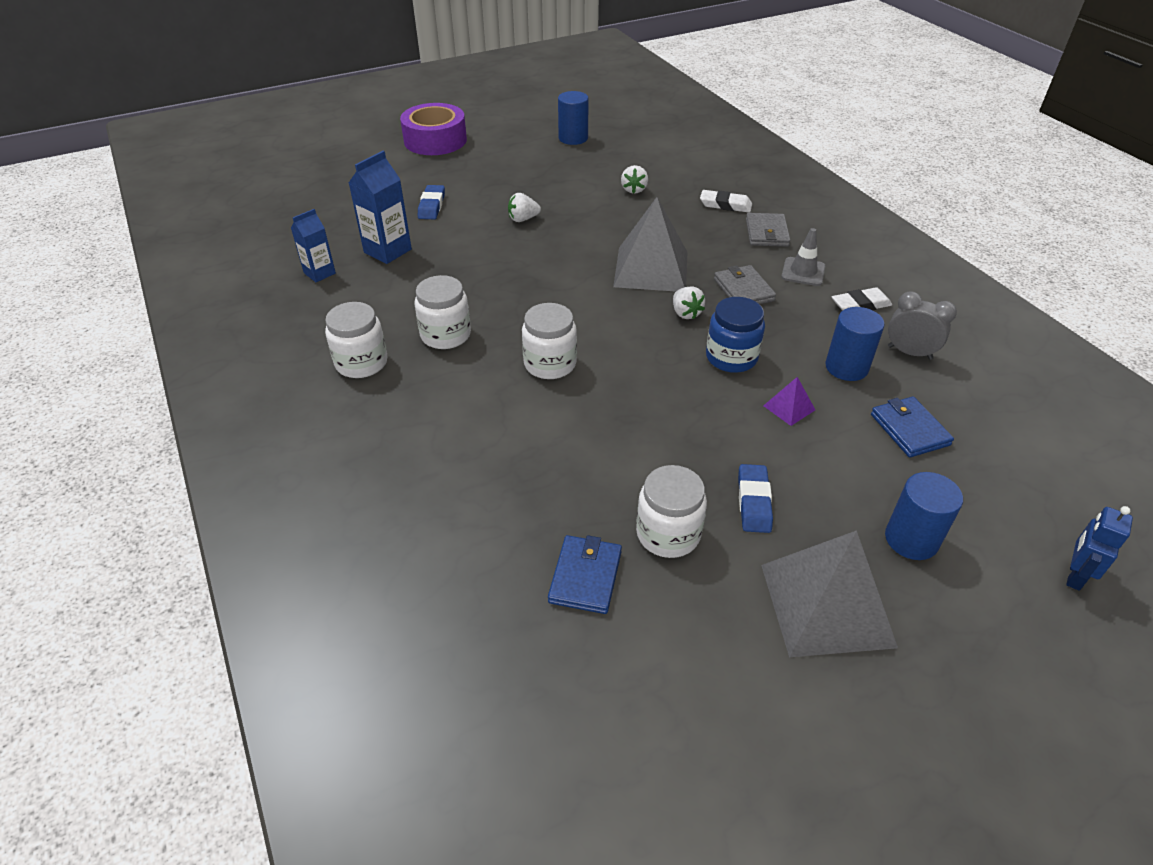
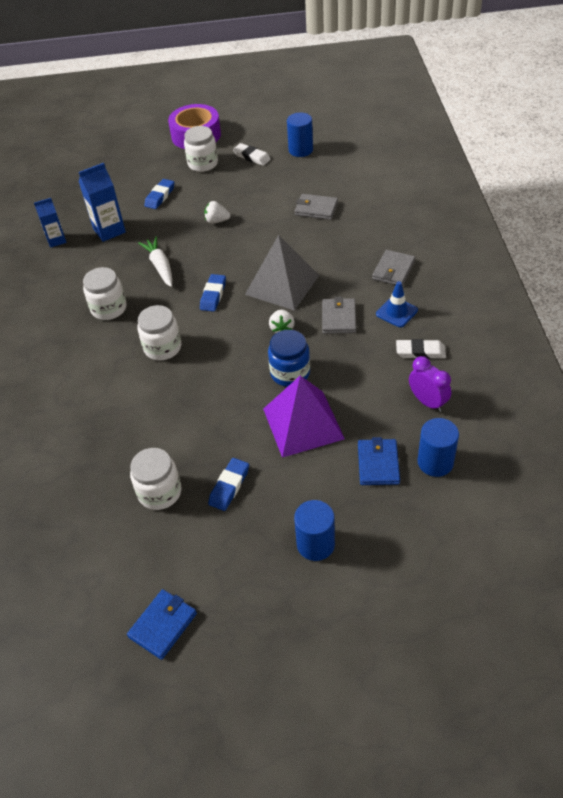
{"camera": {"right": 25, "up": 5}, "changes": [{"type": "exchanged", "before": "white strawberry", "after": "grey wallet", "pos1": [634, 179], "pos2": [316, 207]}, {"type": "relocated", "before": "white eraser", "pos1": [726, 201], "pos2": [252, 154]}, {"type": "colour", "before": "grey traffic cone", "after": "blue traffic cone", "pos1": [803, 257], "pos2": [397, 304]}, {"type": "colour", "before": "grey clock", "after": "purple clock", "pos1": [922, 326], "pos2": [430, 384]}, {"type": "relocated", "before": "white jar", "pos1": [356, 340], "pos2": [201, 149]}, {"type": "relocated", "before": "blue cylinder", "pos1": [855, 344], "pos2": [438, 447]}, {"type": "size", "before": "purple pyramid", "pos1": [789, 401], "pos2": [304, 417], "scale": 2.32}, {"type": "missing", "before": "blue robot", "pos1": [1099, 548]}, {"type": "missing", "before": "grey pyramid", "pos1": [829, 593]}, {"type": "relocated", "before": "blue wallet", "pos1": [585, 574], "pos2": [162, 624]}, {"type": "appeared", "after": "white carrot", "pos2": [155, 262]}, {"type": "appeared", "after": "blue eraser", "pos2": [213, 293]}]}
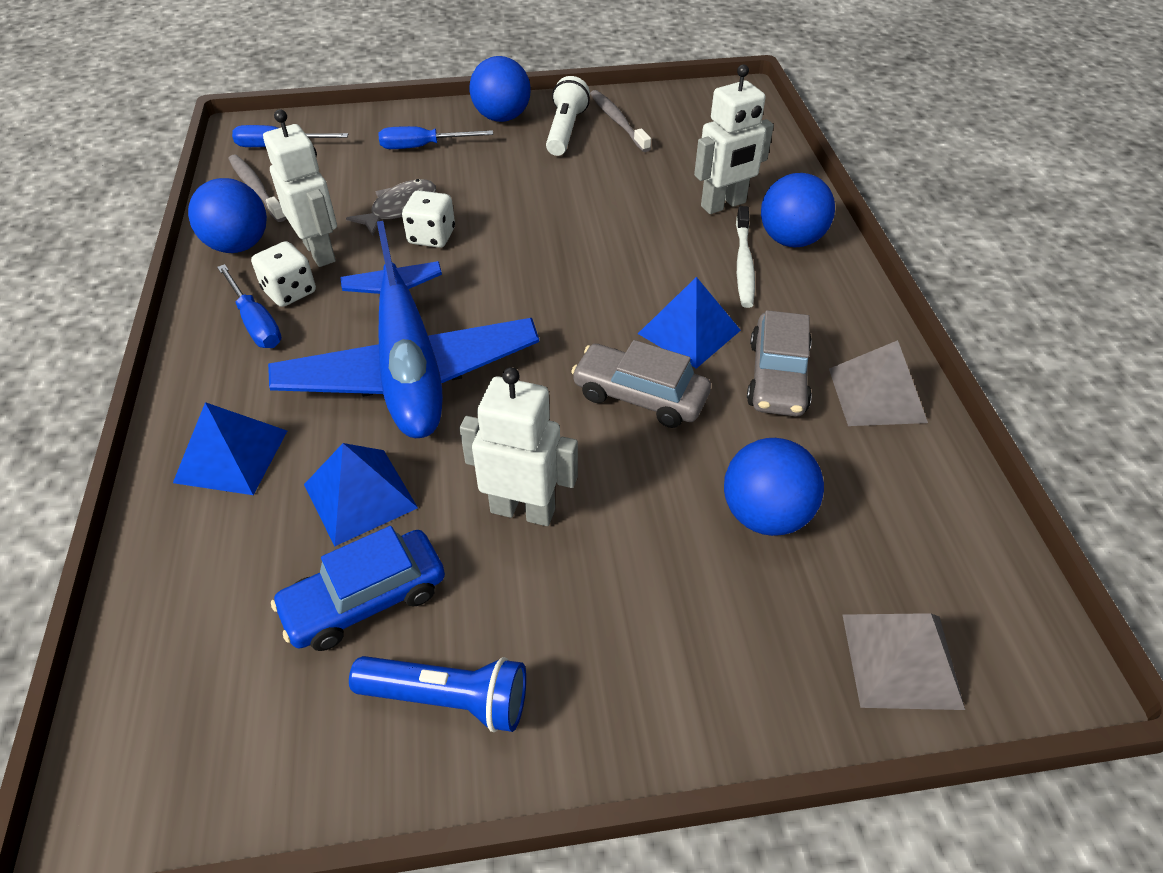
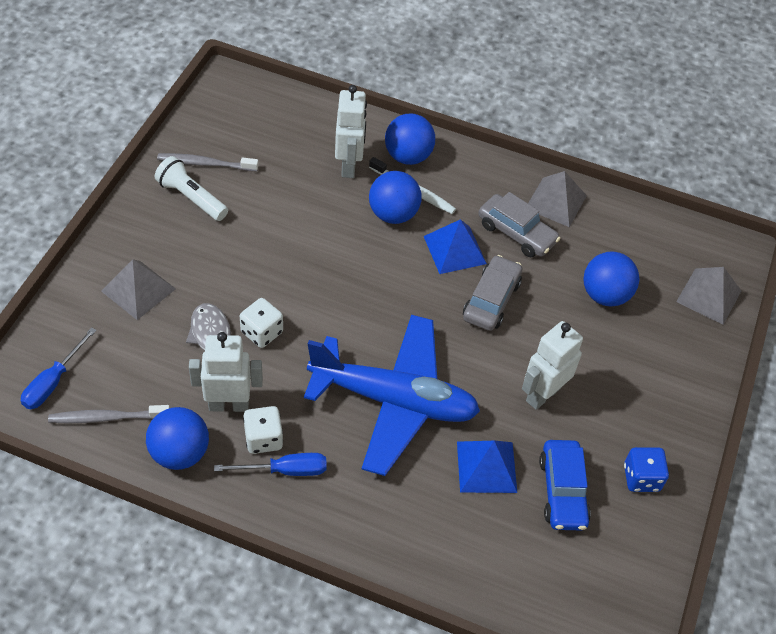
{"camera": {"right": -65, "up": 5}, "changes": [{"type": "relocated", "before": "blue ball", "pos1": [500, 89], "pos2": [395, 197]}, {"type": "exchanged", "before": "blue screwdriver", "after": "grey pyramid", "pos1": [435, 137], "pos2": [138, 289]}, {"type": "spun", "before": "grey car", "pos1": [641, 384], "pos2": [492, 293], "turn": 150}, {"type": "missing", "before": "blue pyramid", "pos1": [230, 448]}, {"type": "exchanged", "before": "blue flashlight", "after": "blue dice", "pos1": [437, 694], "pos2": [646, 469]}]}
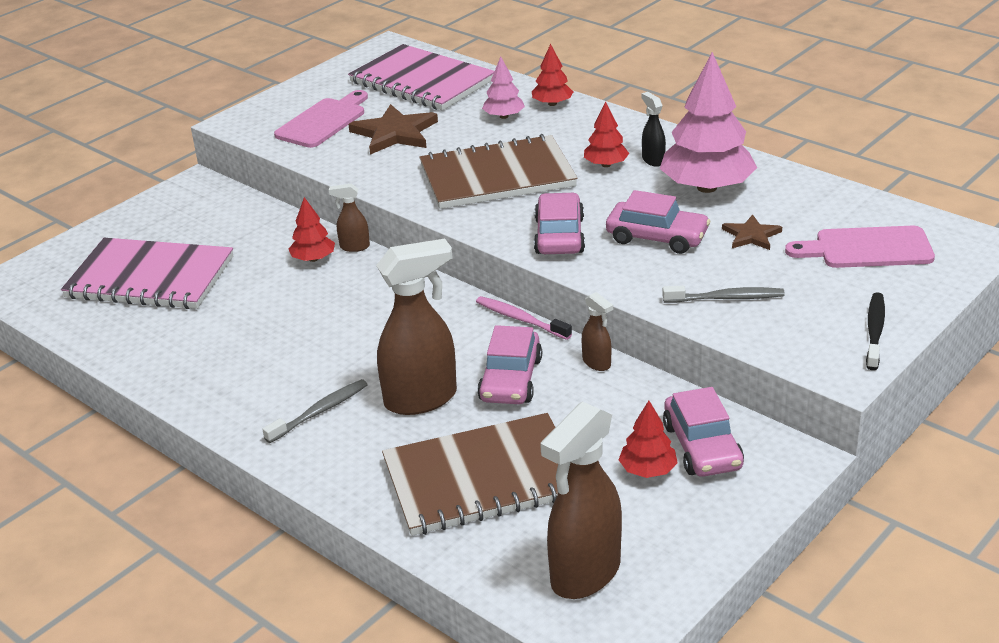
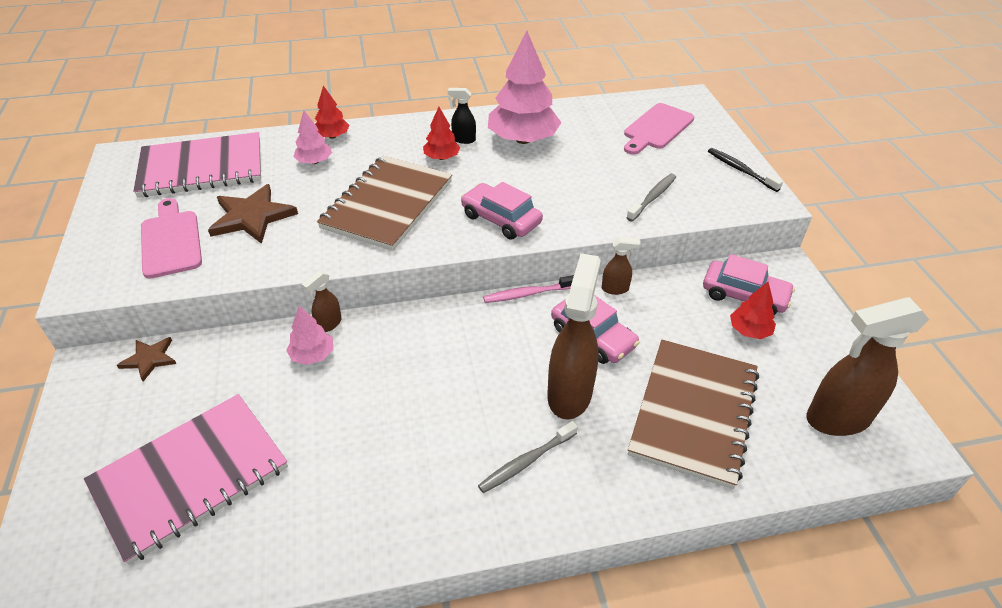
{"camera": {"right": -55, "up": 10}, "changes": [{"type": "missing", "before": "pink car", "pos1": [658, 222]}, {"type": "colour", "before": "red tree", "after": "pink tree", "pos1": [312, 229], "pos2": [309, 335]}, {"type": "relocated", "before": "brown star", "pos1": [752, 232], "pos2": [146, 359]}, {"type": "spun", "before": "grey toothbrush", "pos1": [315, 411], "pos2": [528, 457], "turn": -120}, {"type": "spun", "before": "brown spray bottle", "pos1": [581, 500], "pos2": [867, 366], "turn": 90}]}
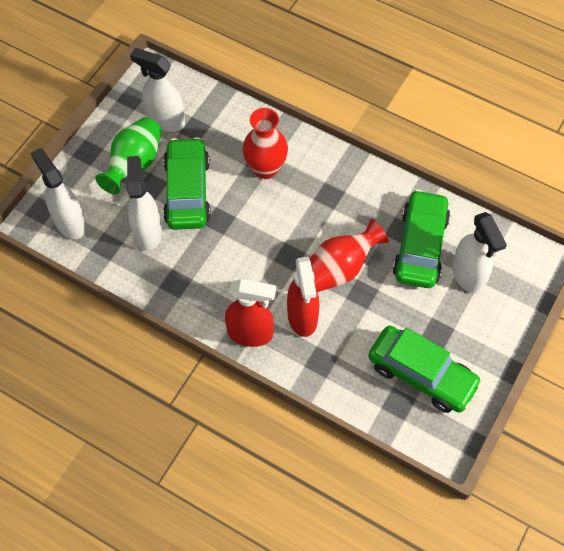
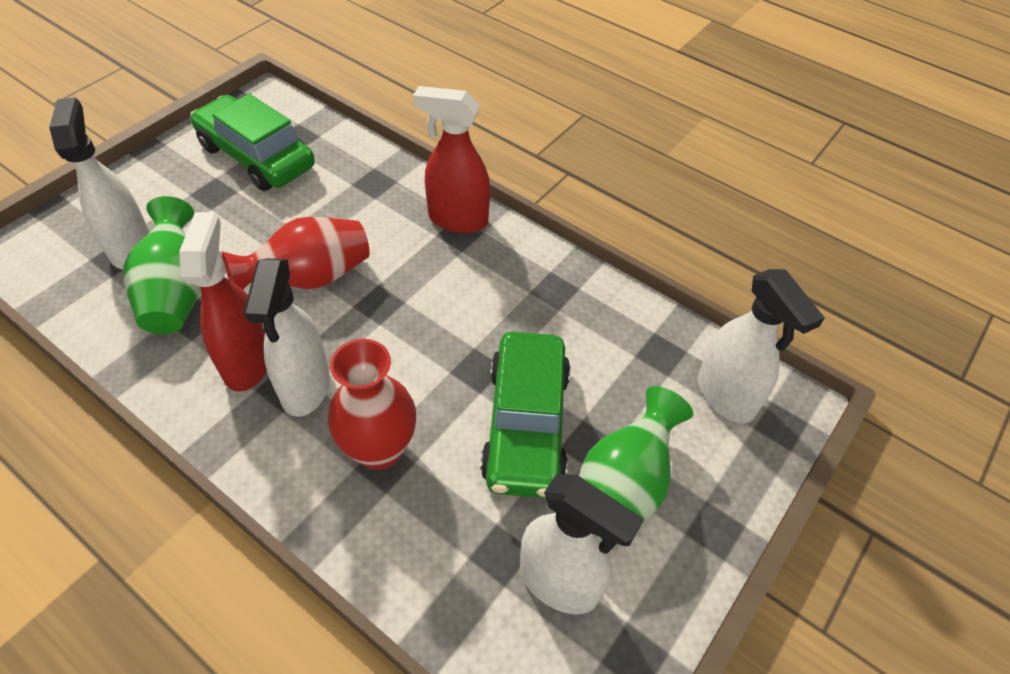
{"camera": {"right": -175, "up": -10}, "changes": [{"type": "relocated", "before": "white spray bottle", "pos1": [144, 203], "pos2": [287, 337]}, {"type": "exchanged", "before": "green car", "after": "green vase", "pos1": [421, 238], "pos2": [162, 265]}, {"type": "relocated", "before": "red spray bottle", "pos1": [303, 297], "pos2": [223, 302]}]}
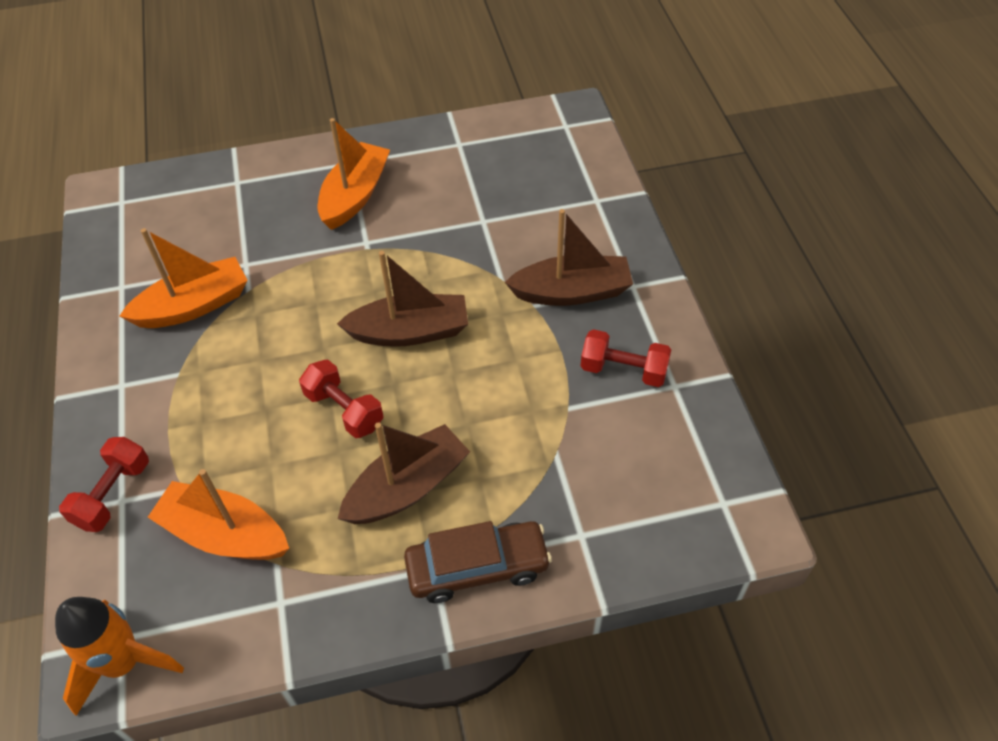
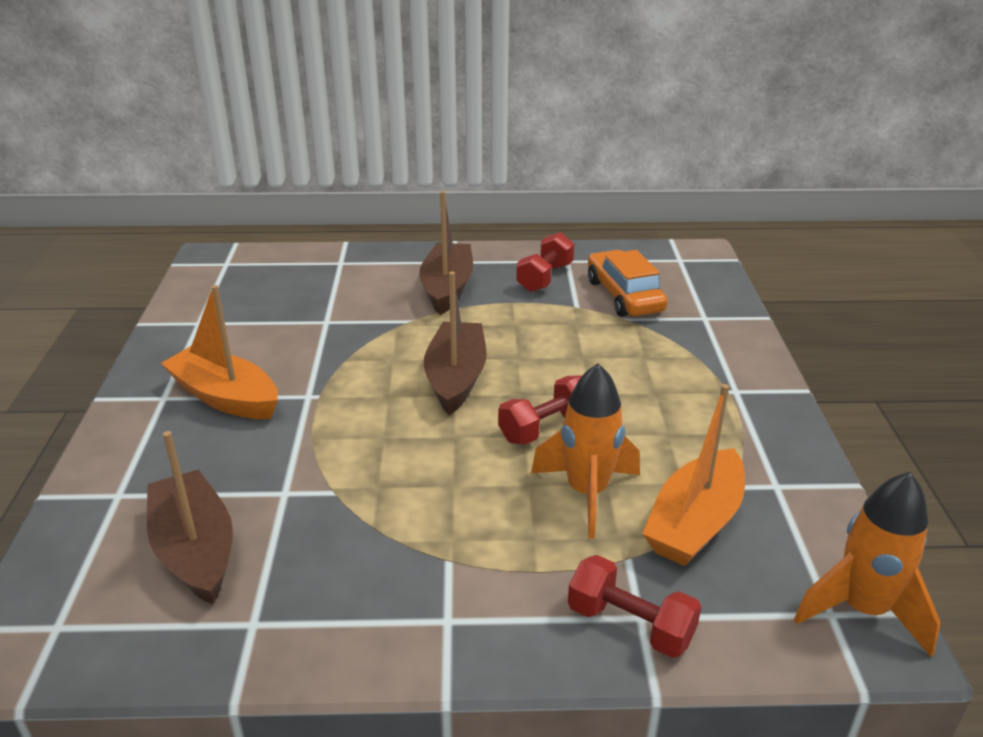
{"camera": {"right": -80, "up": -20}, "changes": [{"type": "missing", "before": "orange boat", "pos1": [183, 278]}, {"type": "relocated", "before": "brown boat", "pos1": [404, 473], "pos2": [190, 518]}, {"type": "missing", "before": "brown car", "pos1": [478, 562]}, {"type": "appeared", "after": "orange car", "pos2": [628, 283]}, {"type": "appeared", "after": "orange rocket", "pos2": [585, 451]}]}
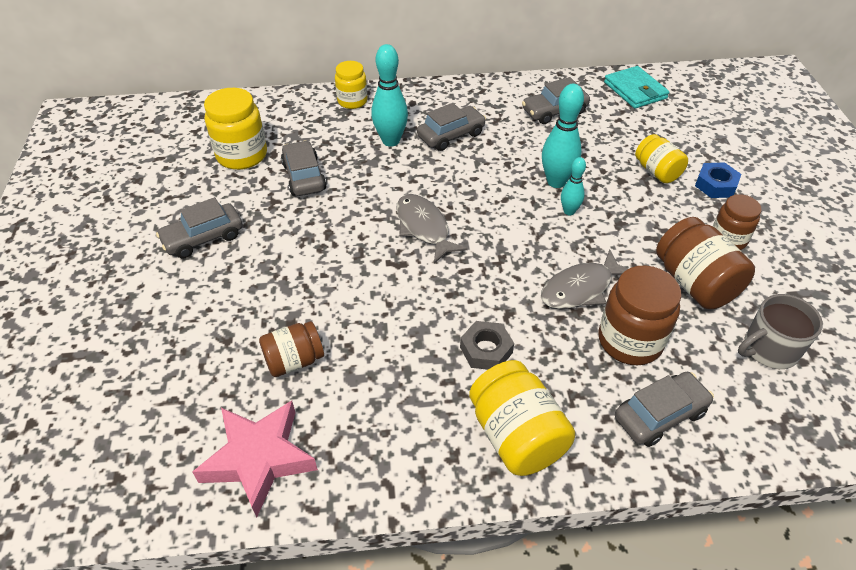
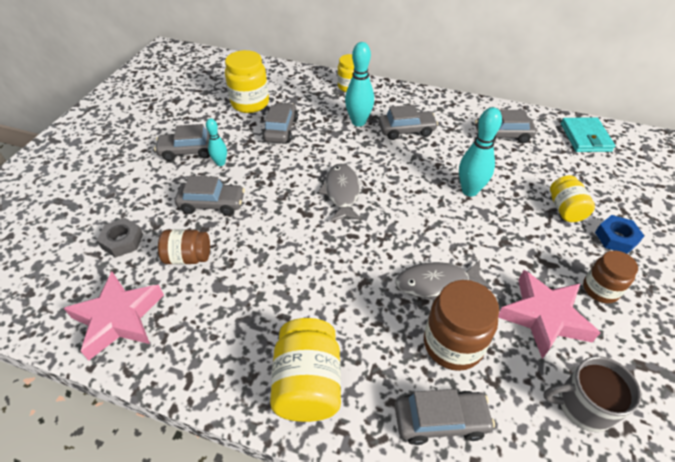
{"camera": {"right": 25, "up": 0}, "changes": [{"type": "relocated", "before": "turquoise bowling pin", "pos1": [573, 186], "pos2": [216, 142]}, {"type": "exchanged", "before": "brown jar", "after": "pink star", "pos1": [705, 263], "pos2": [549, 314]}, {"type": "relocated", "before": "grey nut", "pos1": [487, 345], "pos2": [120, 237]}, {"type": "appeared", "after": "grey car", "pos2": [210, 196]}]}
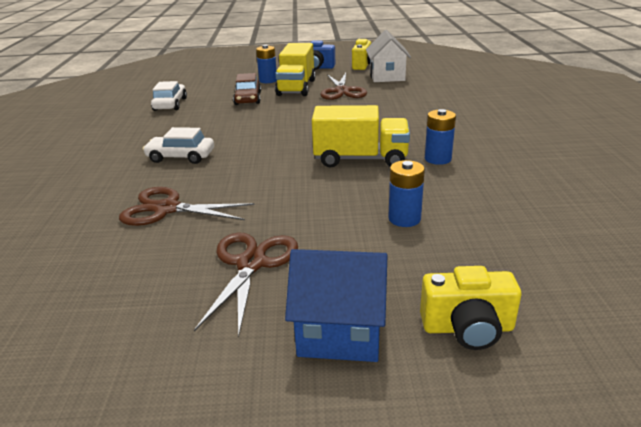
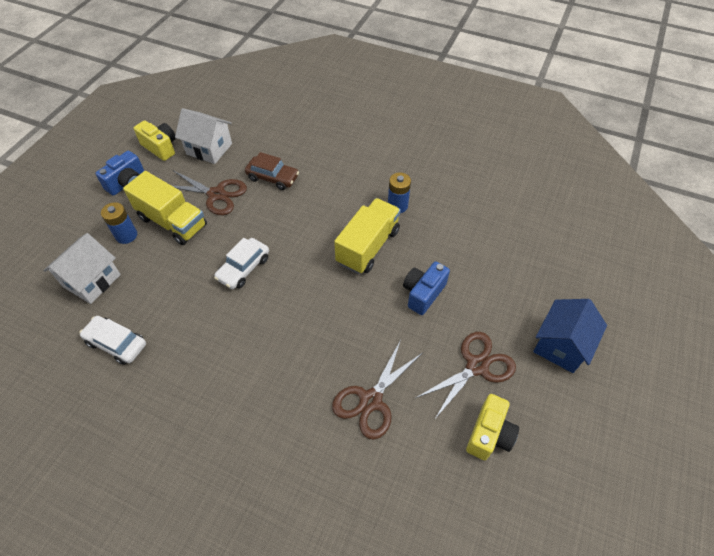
{"camera": {"right": -65, "up": 25}, "changes": [{"type": "relocated", "before": "brown car", "pos1": [247, 89], "pos2": [272, 171]}, {"type": "relocated", "before": "white car", "pos1": [178, 145], "pos2": [241, 263]}, {"type": "missing", "before": "blue battery", "pos1": [406, 193]}, {"type": "spun", "before": "brown scissors", "pos1": [246, 284], "pos2": [466, 376], "turn": 105}, {"type": "relocated", "before": "yellow camera", "pos1": [470, 308], "pos2": [492, 427]}, {"type": "appeared", "after": "white house", "pos2": [82, 268]}, {"type": "appeared", "after": "blue camera", "pos2": [426, 288]}]}
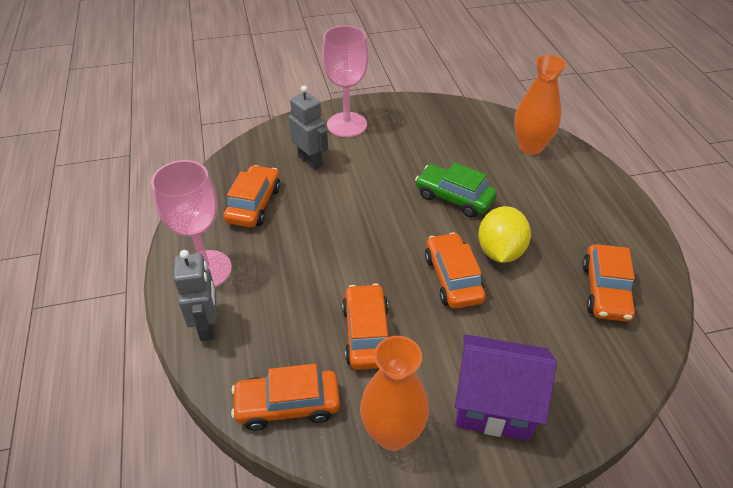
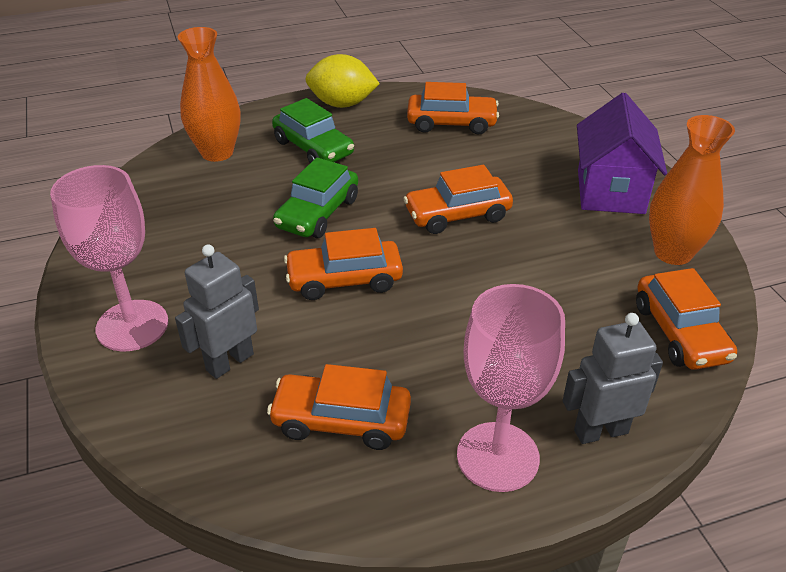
{"camera": {"right": -95, "up": -5}, "changes": [{"type": "relocated", "before": "yellow lemon", "pos1": [504, 234], "pos2": [342, 81]}, {"type": "relocated", "before": "orange car", "pos1": [365, 327], "pos2": [343, 264]}, {"type": "appeared", "after": "green car", "pos2": [313, 130]}]}
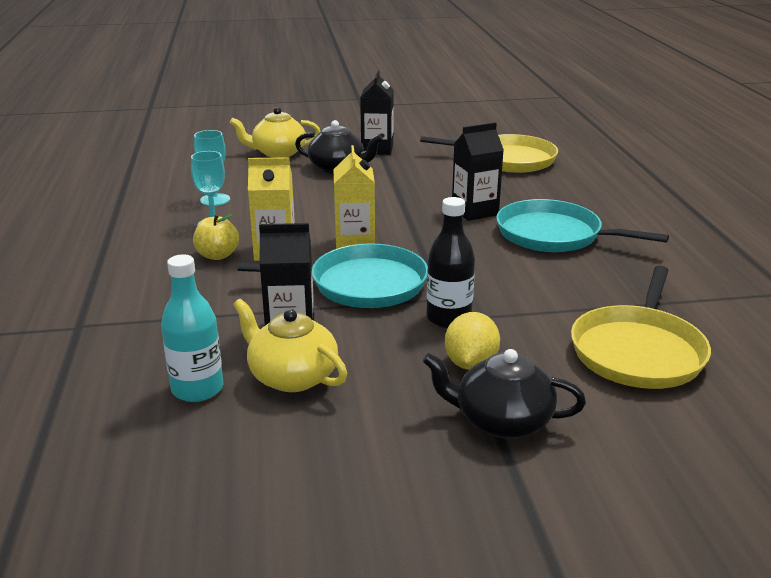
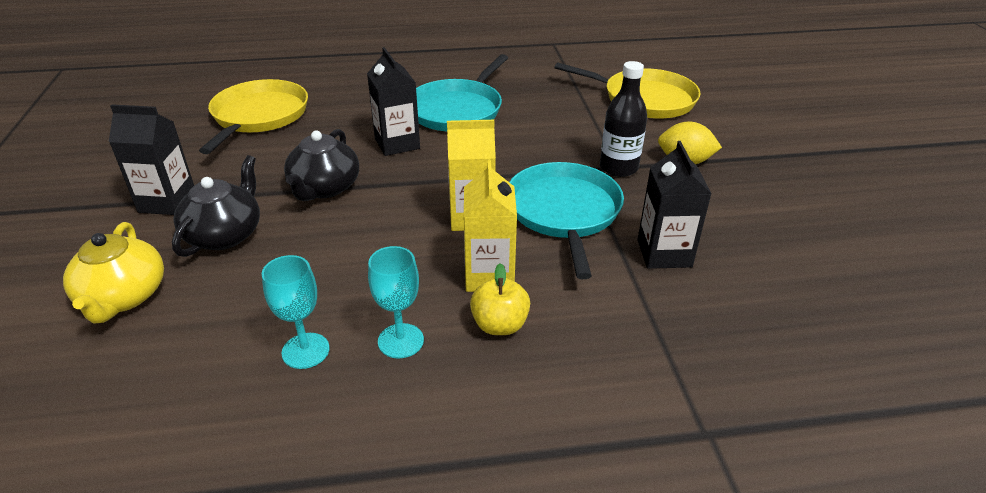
{"camera": {"right": -90, "up": 10}, "changes": [{"type": "missing", "before": "turquoise bottle", "pos1": [192, 328]}, {"type": "missing", "before": "yellow teapot", "pos1": [290, 345]}, {"type": "relocated", "before": "black teapot", "pos1": [504, 394], "pos2": [321, 165]}]}
